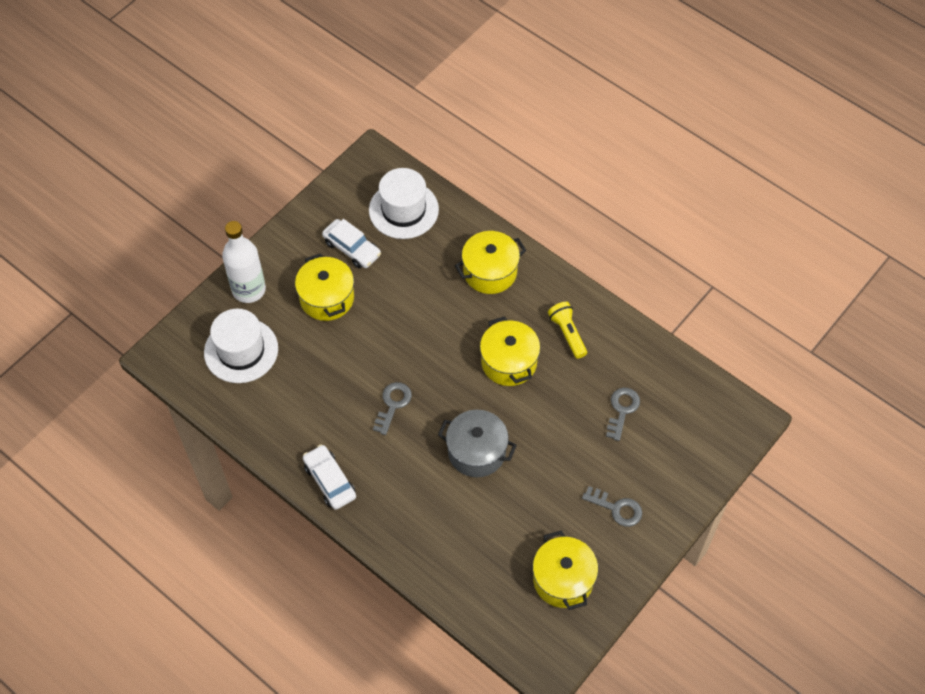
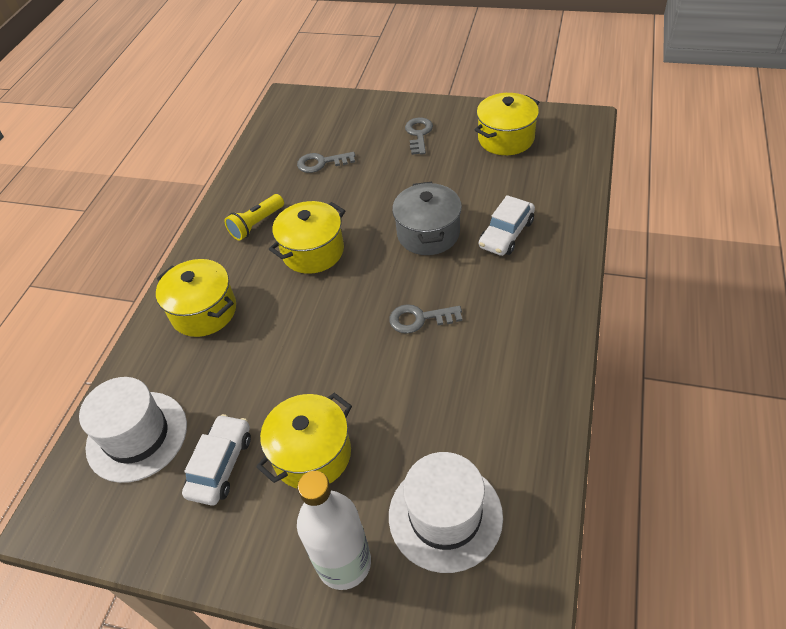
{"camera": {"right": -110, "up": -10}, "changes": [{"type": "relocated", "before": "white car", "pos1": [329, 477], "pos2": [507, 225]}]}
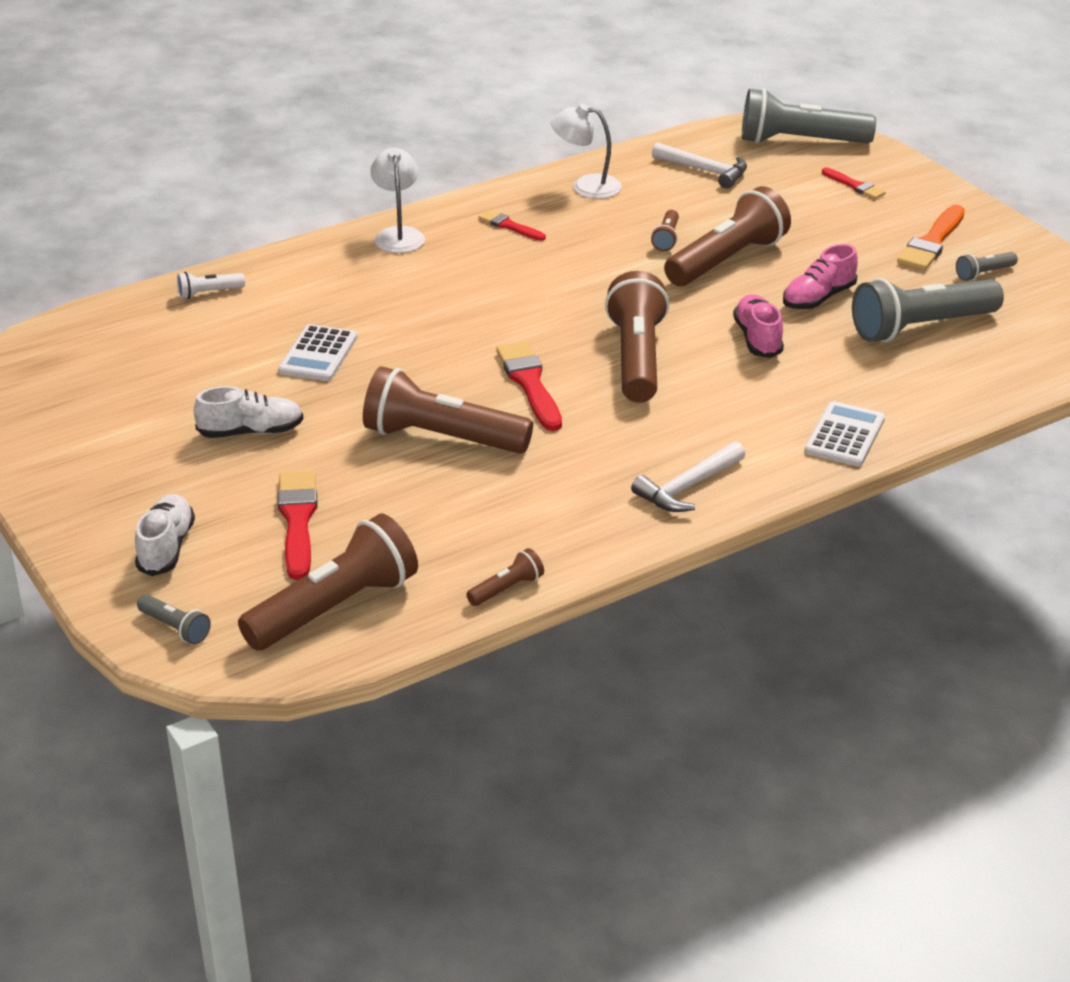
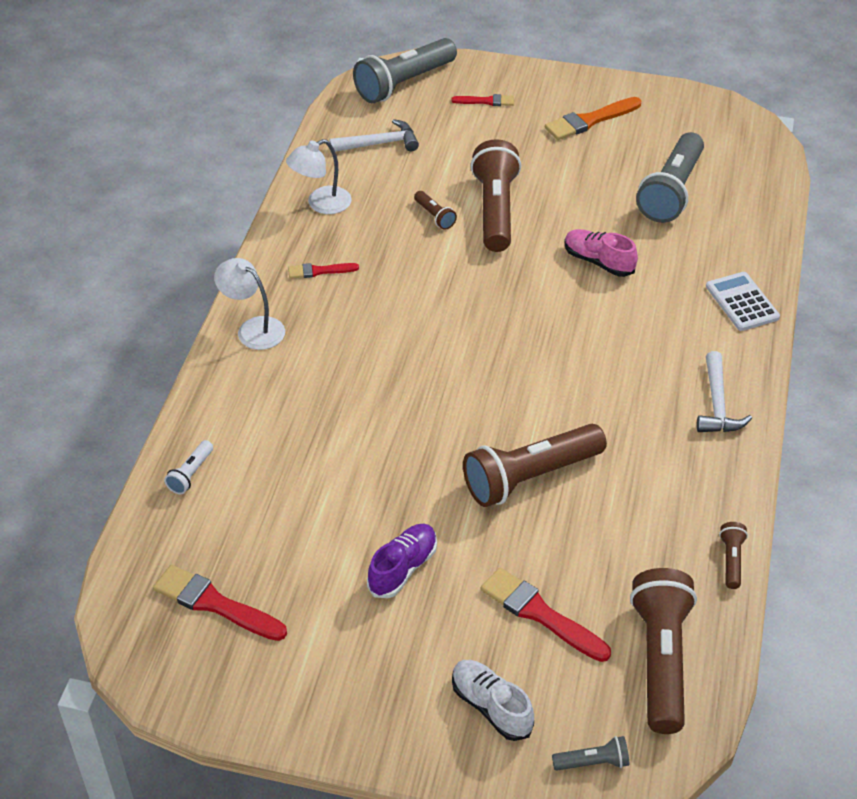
{"camera": {"right": -45, "up": 10}, "changes": [{"type": "spun", "before": "orange brush", "pos1": [931, 238], "pos2": [593, 118], "turn": 75}, {"type": "missing", "before": "pink shoe", "pos1": [820, 276]}, {"type": "missing", "before": "grey flashlight", "pos1": [987, 266]}, {"type": "missing", "before": "brown flashlight", "pos1": [637, 337]}, {"type": "missing", "before": "white calculator", "pos1": [317, 352]}, {"type": "relocated", "before": "red brush", "pos1": [529, 386], "pos2": [220, 603]}, {"type": "colour", "before": "white shoe", "after": "purple shoe", "pos1": [249, 412], "pos2": [402, 561]}]}
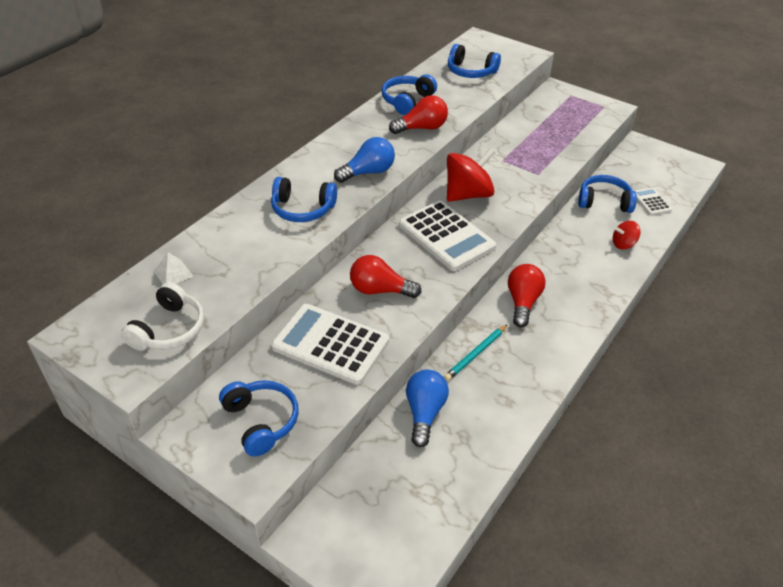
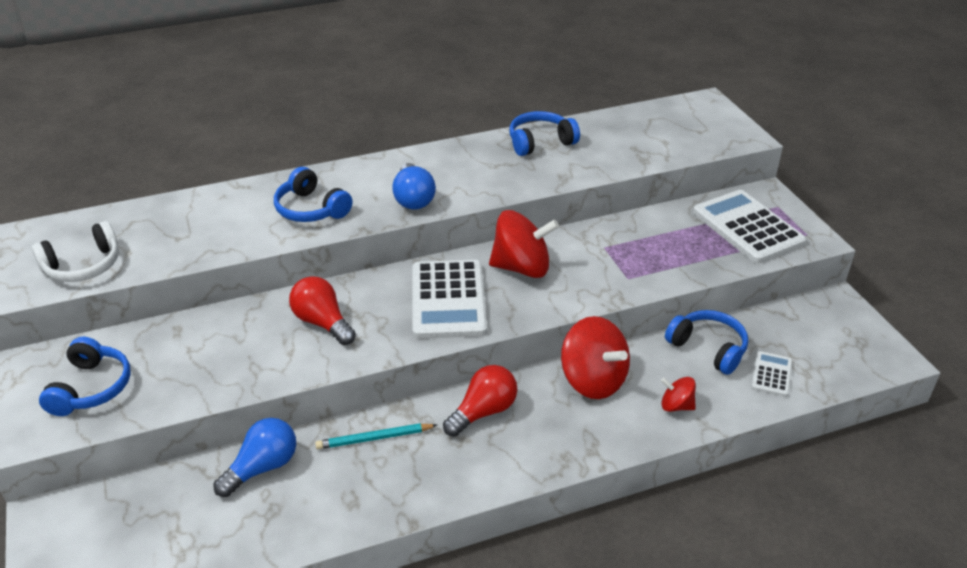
{"camera": {"right": 35, "up": -5}, "changes": [{"type": "missing", "before": "blue headphones", "pos1": [474, 61]}, {"type": "missing", "before": "red light bulb", "pos1": [418, 114]}, {"type": "spun", "before": "blue light bulb", "pos1": [364, 160], "pos2": [414, 186], "turn": 75}, {"type": "missing", "before": "white pyramid", "pos1": [173, 268]}, {"type": "relocated", "before": "white calculator", "pos1": [330, 344], "pos2": [749, 226]}, {"type": "appeared", "after": "red spinning top", "pos2": [595, 357]}]}
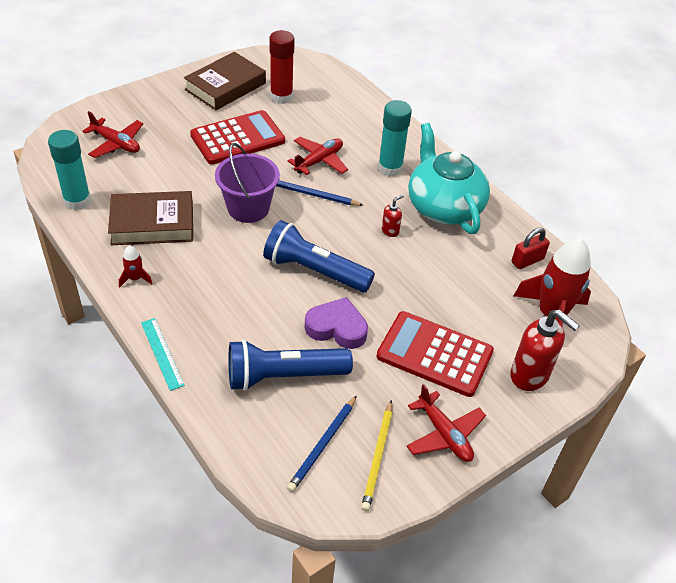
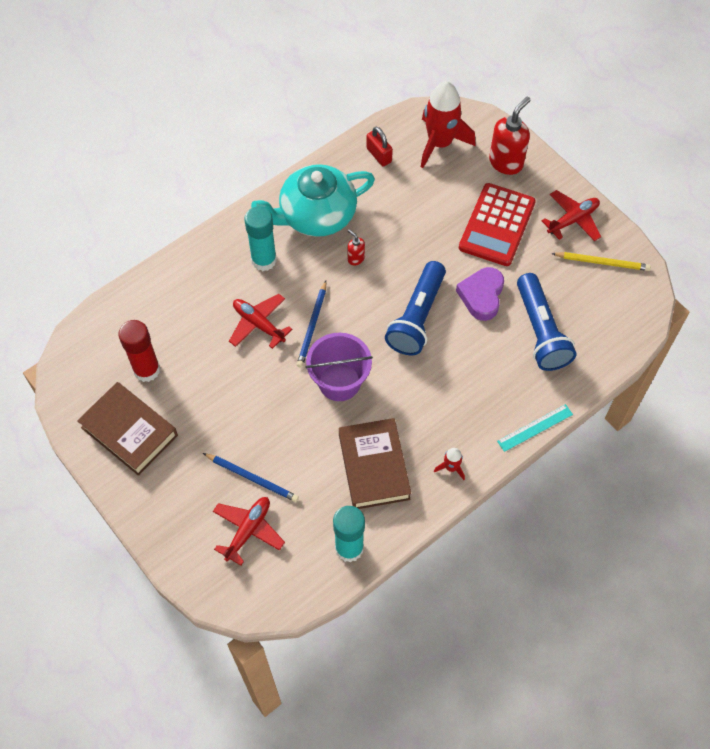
{"camera": {"right": -90, "up": 15}, "changes": [{"type": "missing", "before": "red calculator", "pos1": [237, 137]}, {"type": "relocated", "before": "blue pencil", "pos1": [322, 443], "pos2": [251, 477]}]}
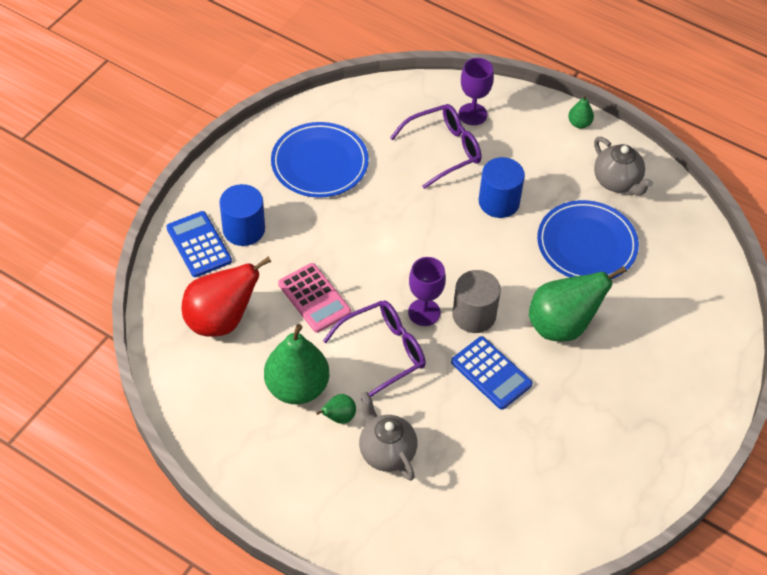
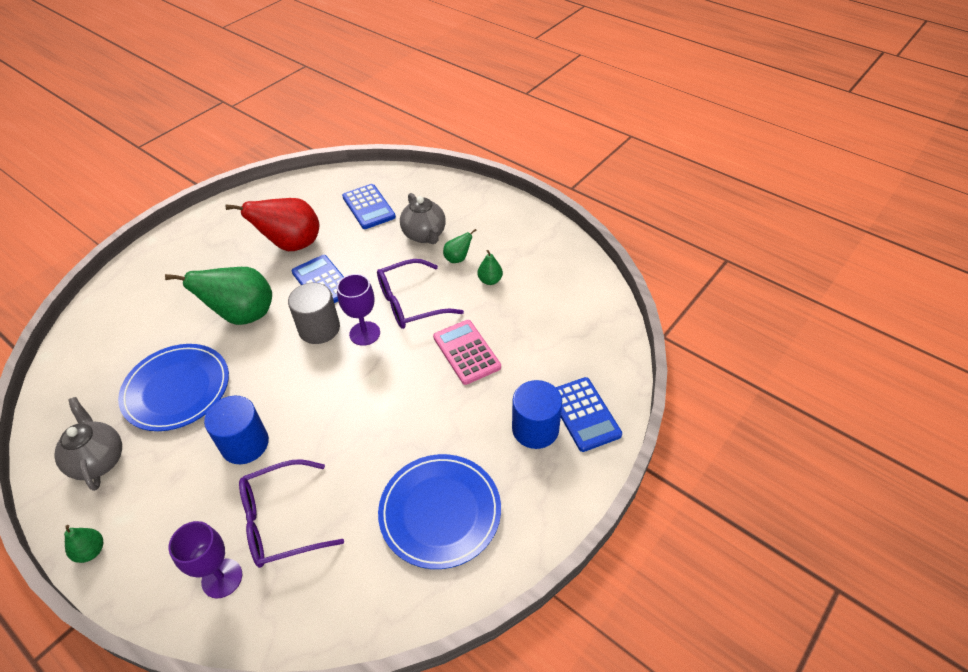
{"camera": {"right": -170, "up": -5}, "changes": [{"type": "relocated", "before": "red pear", "pos1": [226, 296], "pos2": [272, 224]}, {"type": "size", "before": "green pear", "pos1": [296, 364], "pos2": [490, 267], "scale": 0.45}, {"type": "appeared", "after": "blue calculator", "pos2": [369, 206]}]}
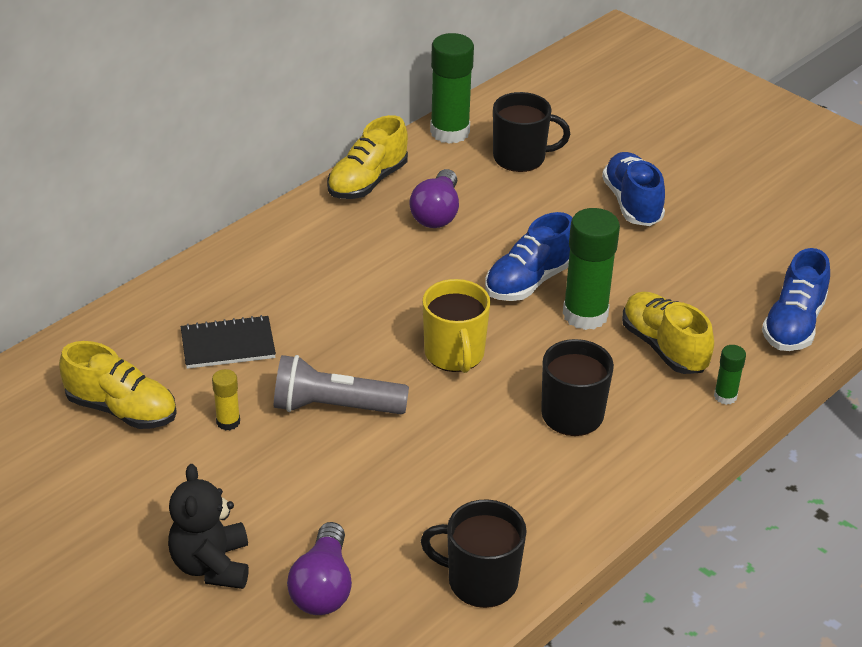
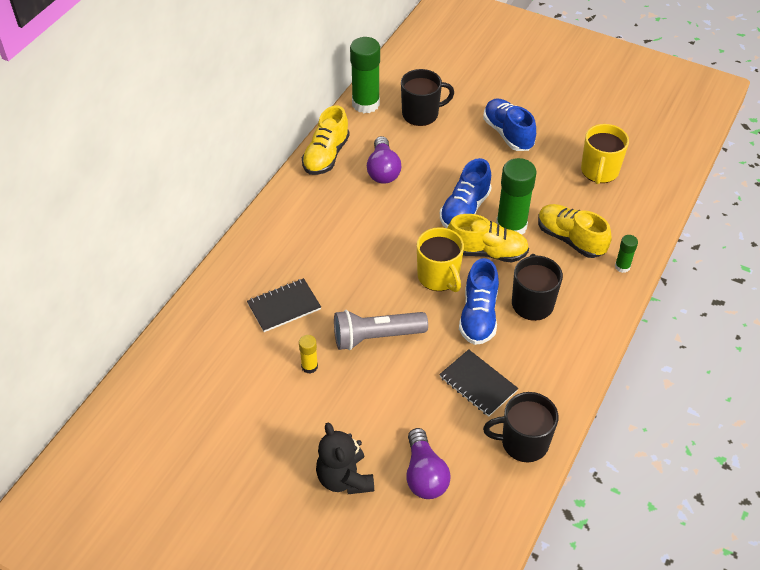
{"camera": {"right": -15, "up": 10}, "changes": [{"type": "relocated", "before": "blue shoe", "pos1": [796, 299], "pos2": [479, 301]}, {"type": "relocated", "before": "yellow shoe", "pos1": [118, 385], "pos2": [488, 238]}, {"type": "appeared", "after": "yellow mug", "pos2": [605, 154]}, {"type": "appeared", "after": "black notebook", "pos2": [478, 383]}]}
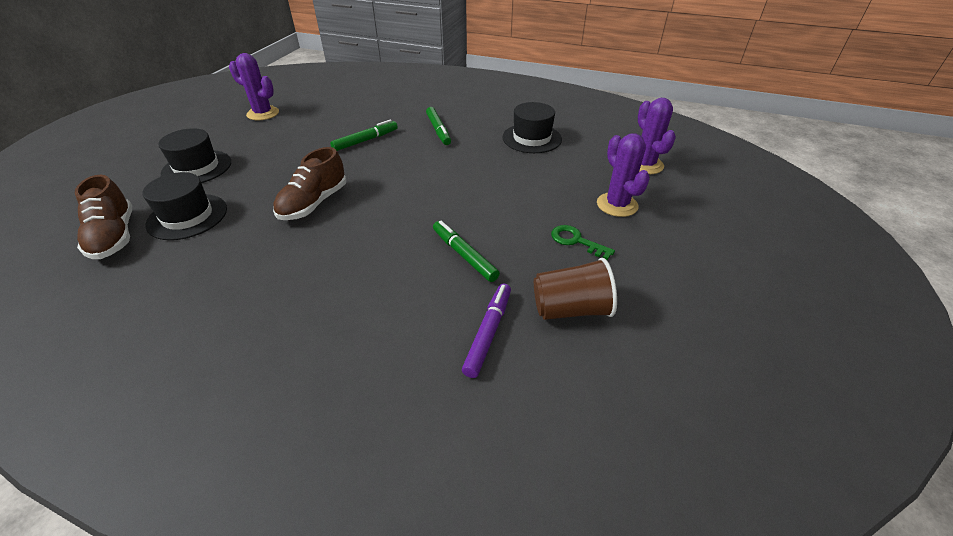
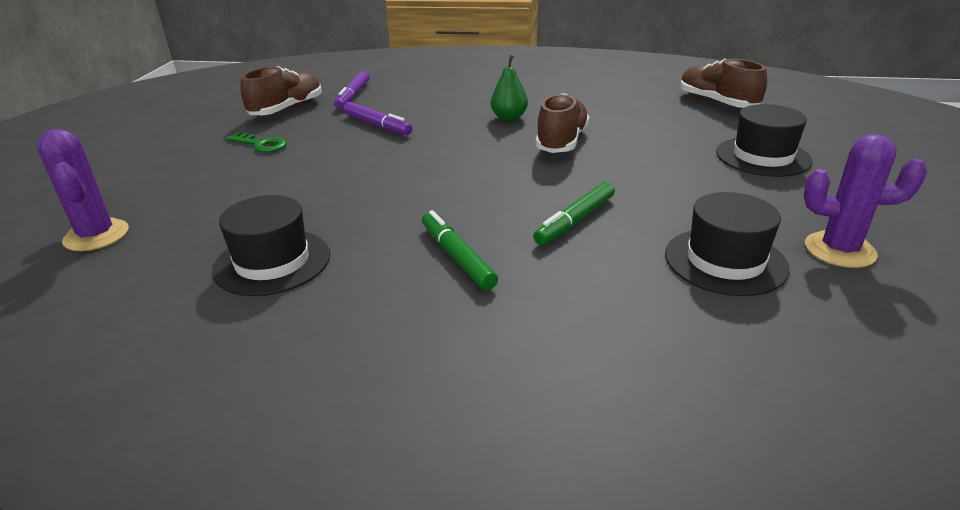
{"camera": {"right": 170, "up": -10}, "changes": [{"type": "missing", "before": "purple cactus", "pos1": [623, 175]}, {"type": "relocated", "before": "black hat", "pos1": [184, 206], "pos2": [727, 244]}, {"type": "colour", "before": "green marker", "after": "purple marker", "pos1": [466, 251], "pos2": [377, 118]}, {"type": "exchanged", "before": "brown cup", "after": "brown shoe", "pos1": [575, 289], "pos2": [281, 90]}, {"type": "appeared", "after": "green pear", "pos2": [509, 88]}]}
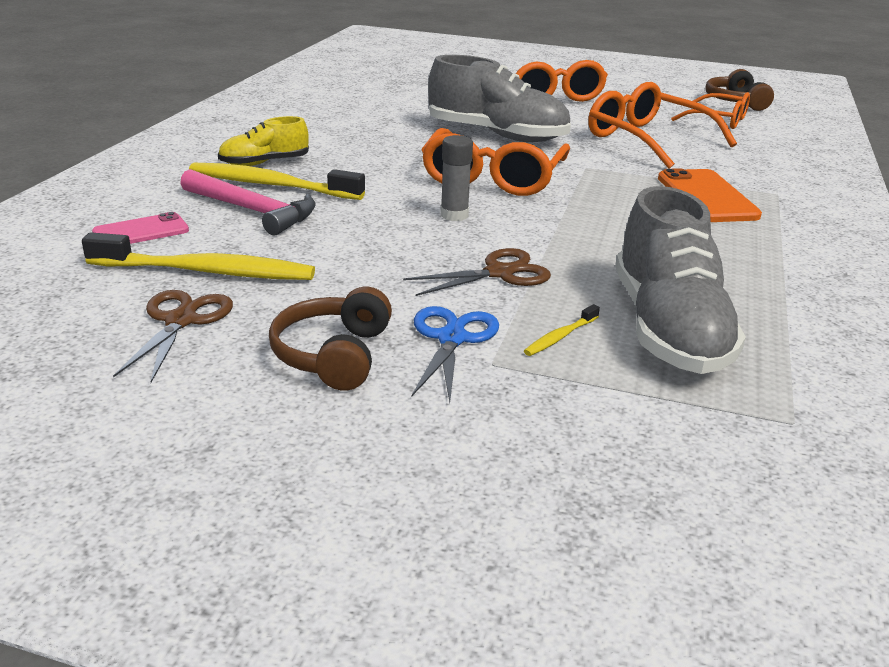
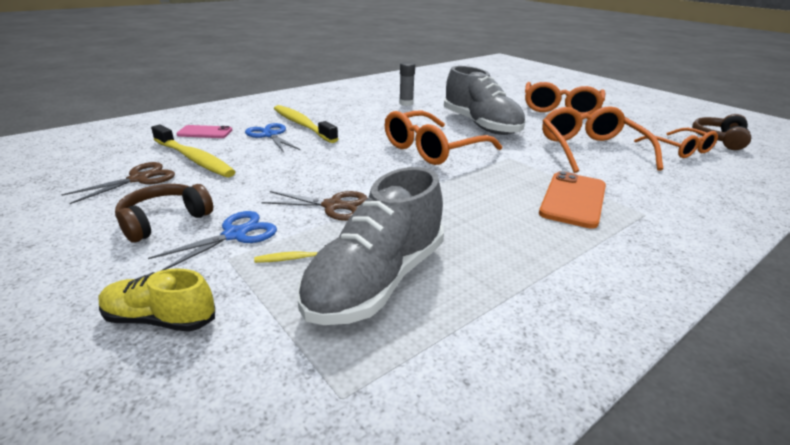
{"camera": {"right": 35, "up": 0}, "changes": [{"type": "relocated", "before": "yellow shoe", "pos1": [263, 141], "pos2": [157, 300]}, {"type": "relocated", "before": "grey glue stick", "pos1": [457, 178], "pos2": [407, 84]}, {"type": "exchanged", "before": "pink hammer", "after": "blue scissors", "pos1": [247, 202], "pos2": [272, 137]}]}
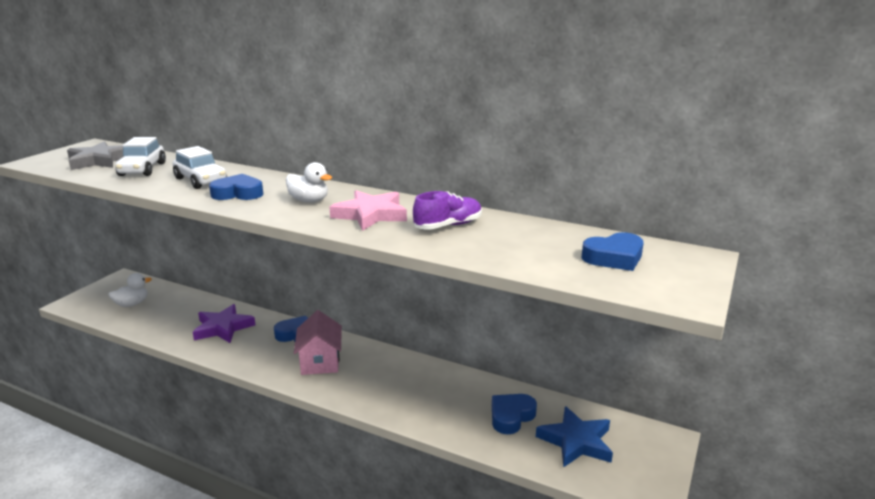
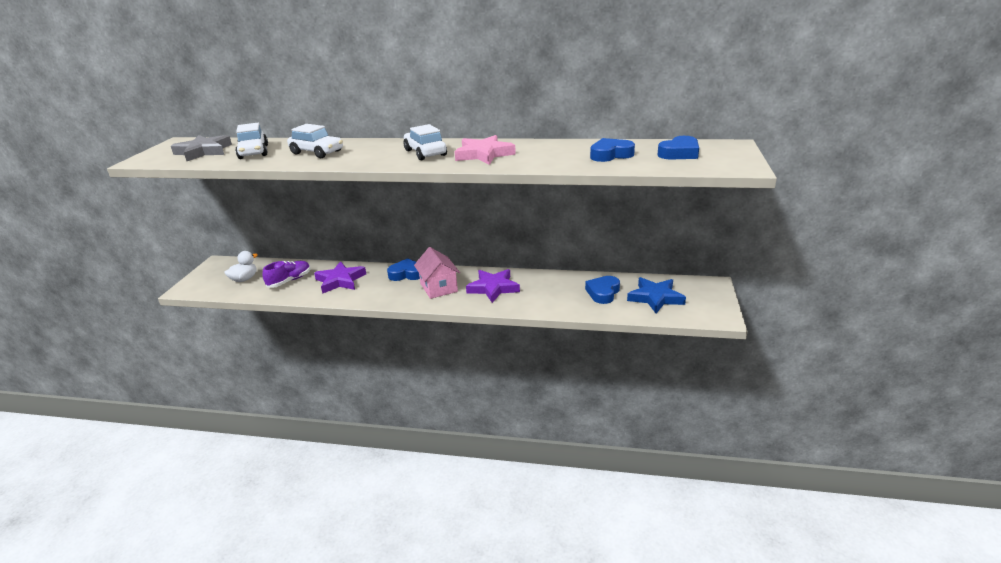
{"camera": {"right": -15, "up": 5}, "changes": [{"type": "exchanged", "before": "white duck", "after": "white car", "pos1": [309, 182], "pos2": [425, 142]}, {"type": "relocated", "before": "blue heart", "pos1": [236, 187], "pos2": [612, 150]}, {"type": "relocated", "before": "purple shoe", "pos1": [447, 210], "pos2": [286, 274]}, {"type": "appeared", "after": "purple star", "pos2": [493, 286]}]}
